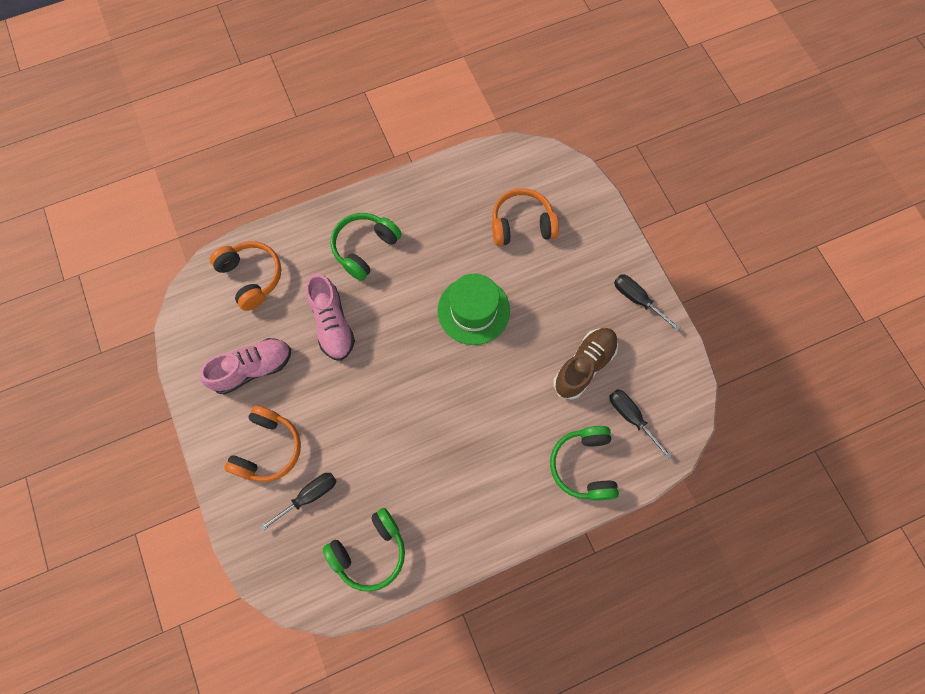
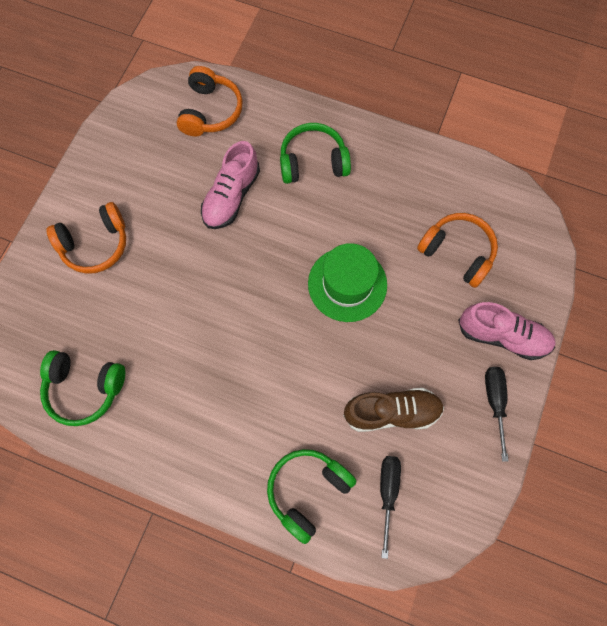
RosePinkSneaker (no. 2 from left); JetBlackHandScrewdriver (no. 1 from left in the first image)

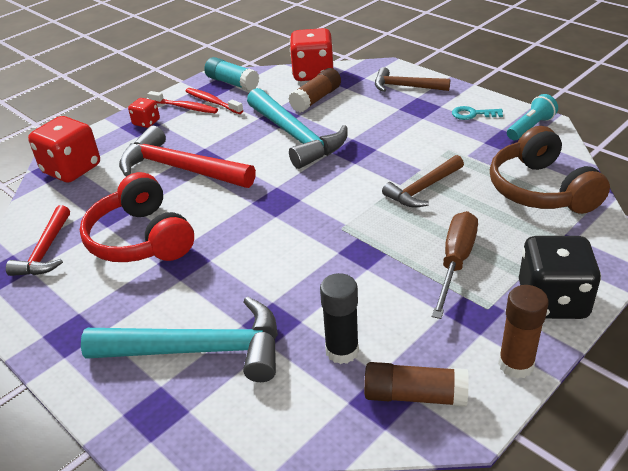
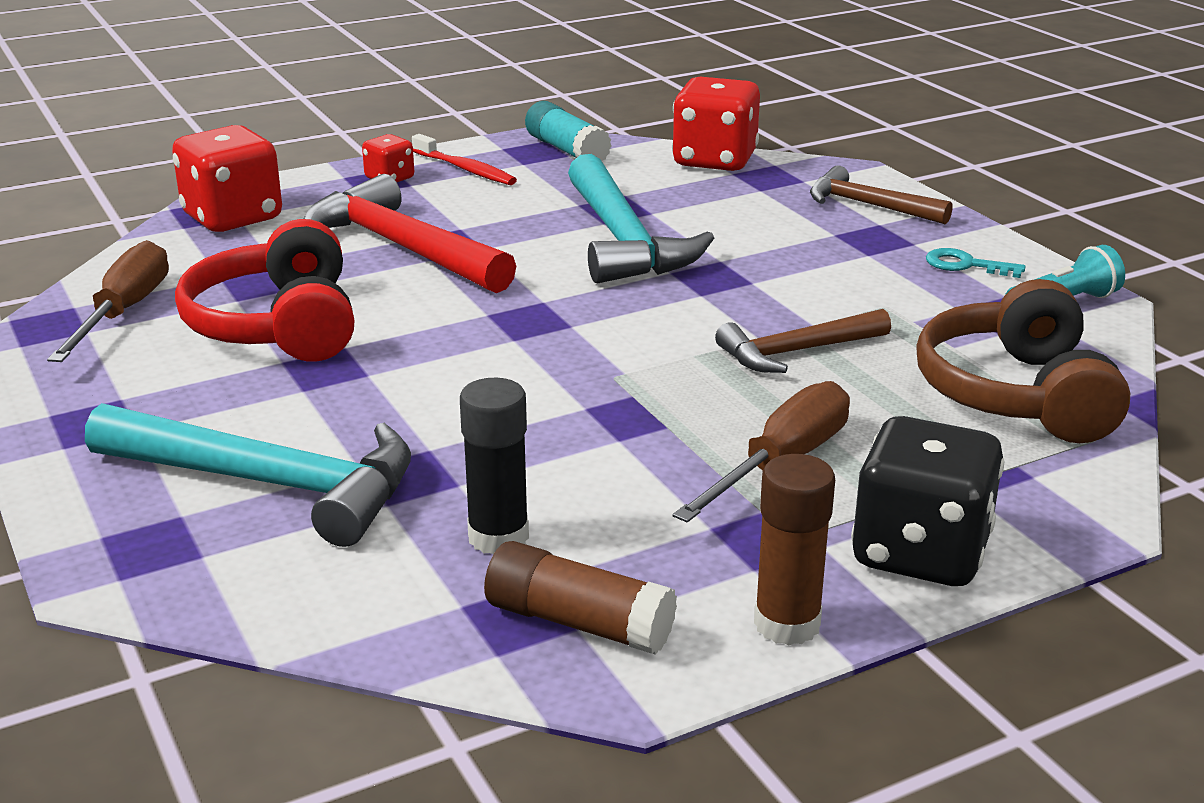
RussetHandScrewdriver (no. 1 from left); RedToothBrush (no. 2 from left in the first image); RussetStickOfGlue (no. 1 from left in the first image)

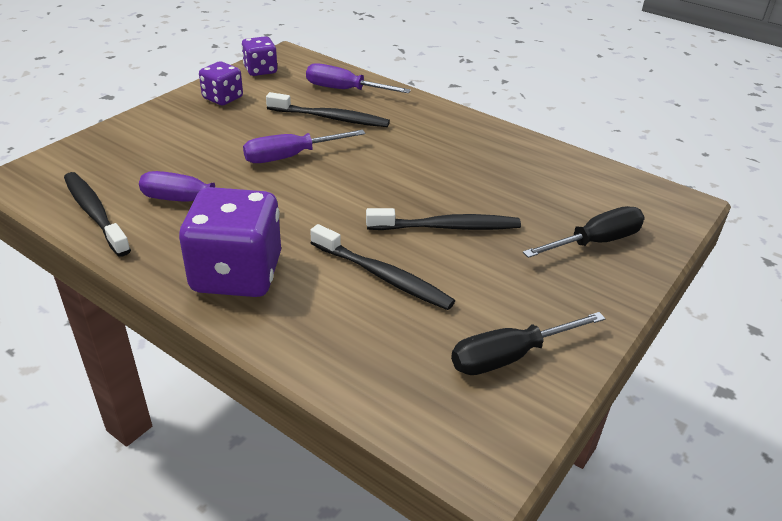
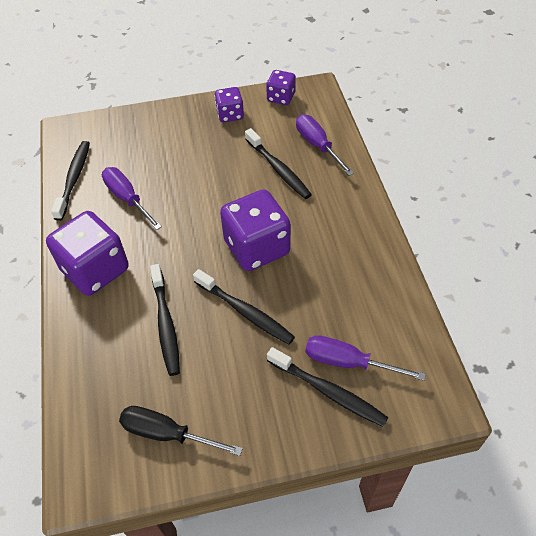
PurpleDie (no. 3 from left); JetBlackToothBrush (no. 5 from left); PurpleHandScrewdriver (no. 3 from left)

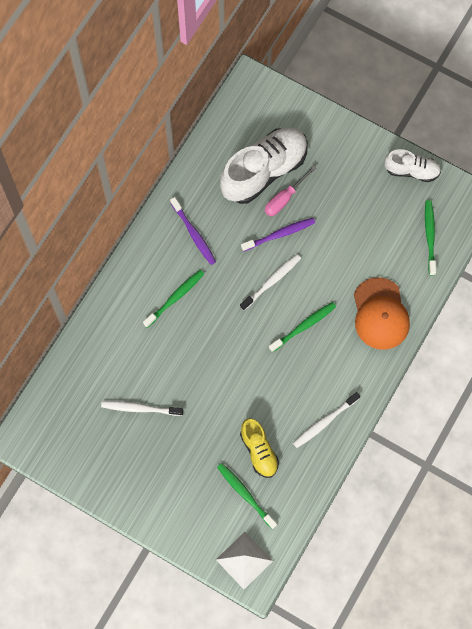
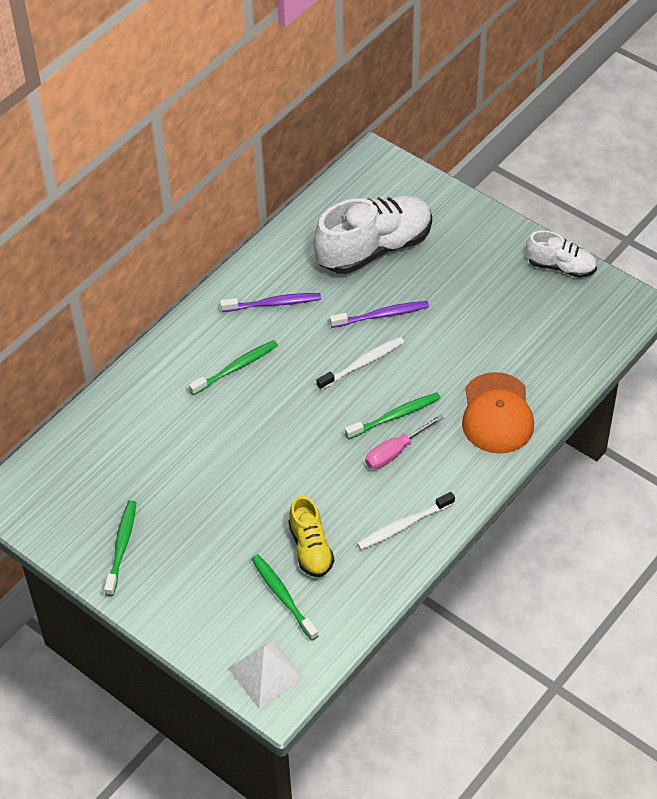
GreenToothBrush (no. 1 from left); PurpleToothBrush (no. 1 from left); RosePinkHandScrewdriver; PureWhiteToothBrush (no. 1 from left in the first image)

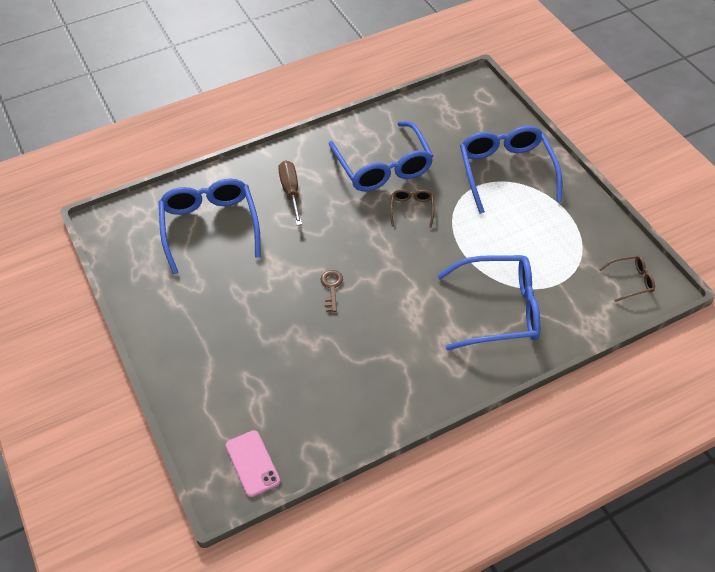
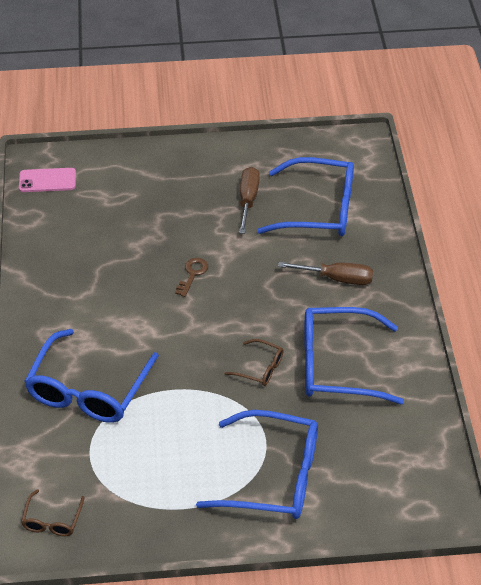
RussetDoorKey; RussetHandScrewdriver (no. 1 from left)

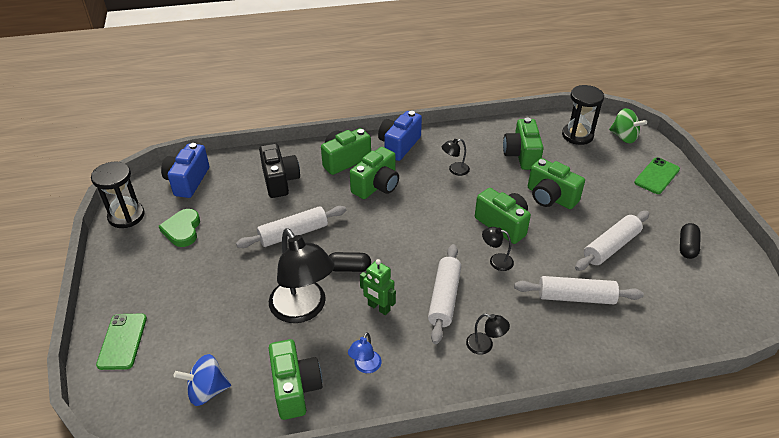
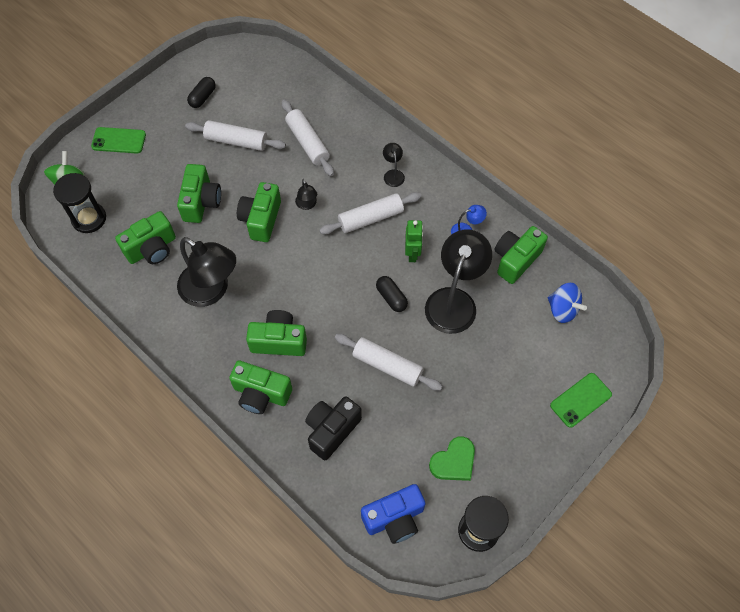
JetBlackReadingLamp (no. 1 from left); JetBlackPill (no. 1 from left); BlueCamera (no. 2 from left in the first image)

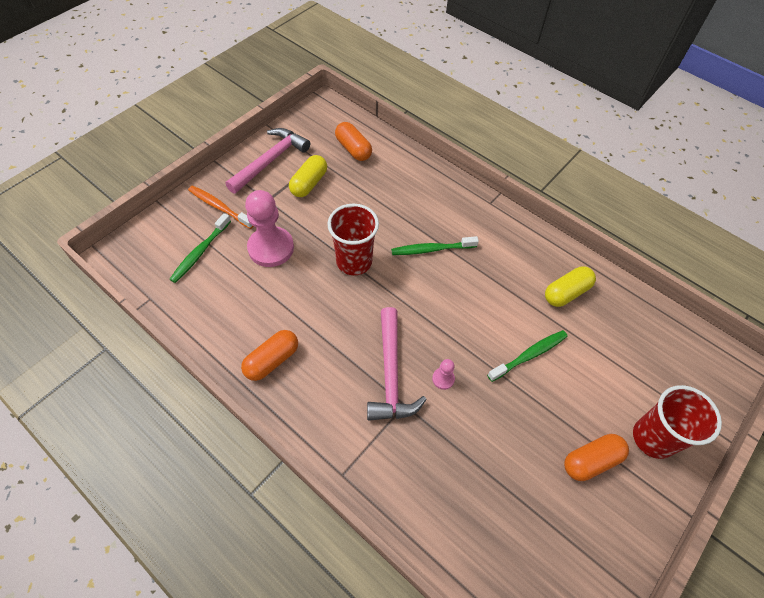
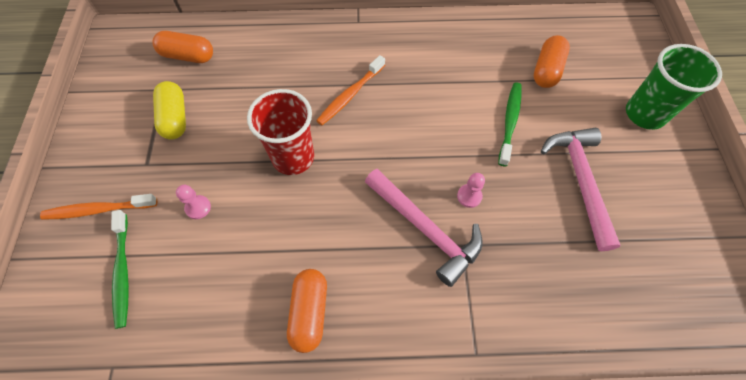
RosePinkChessPawn (no. 1 from left); OrangeToothBrush (no. 2 from left); OrangePill (no. 3 from left); RosePinkClawHammer (no. 2 from left); GreenBeaker; YellowPill (no. 2 from left in the first image)

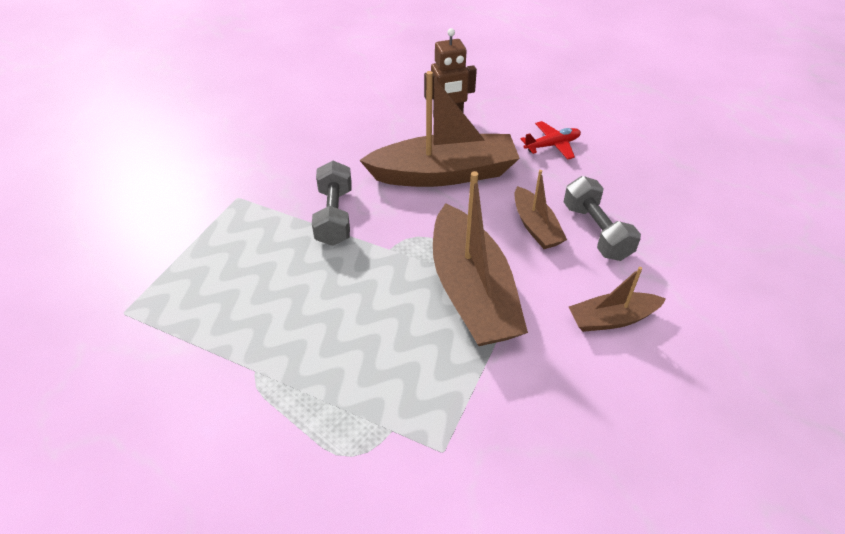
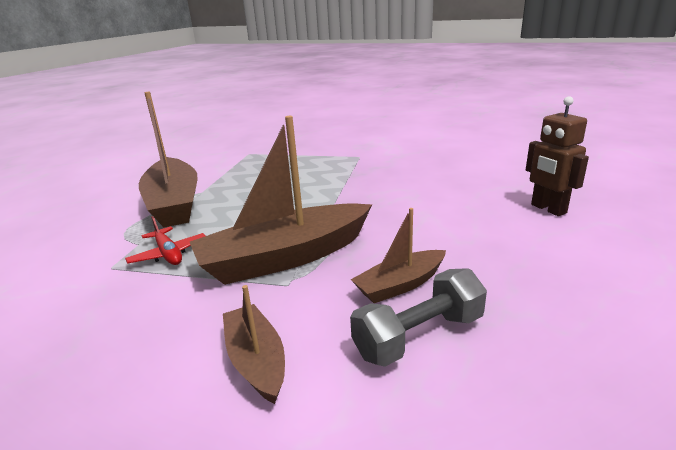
RedToyPlane; RussetToyBoat (no. 1 from left); GrayDumbbell (no. 1 from left in the first image)

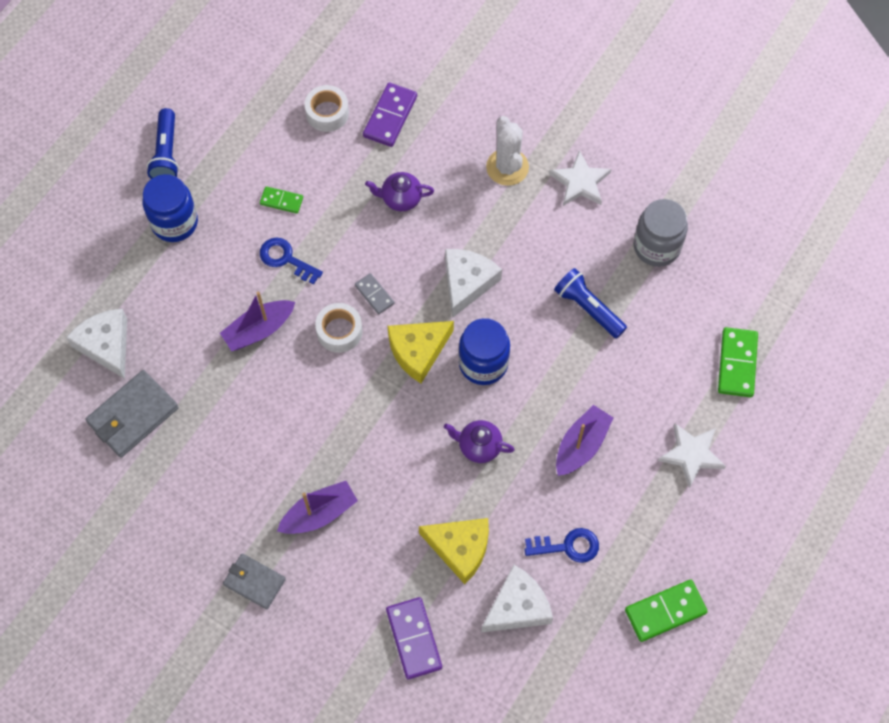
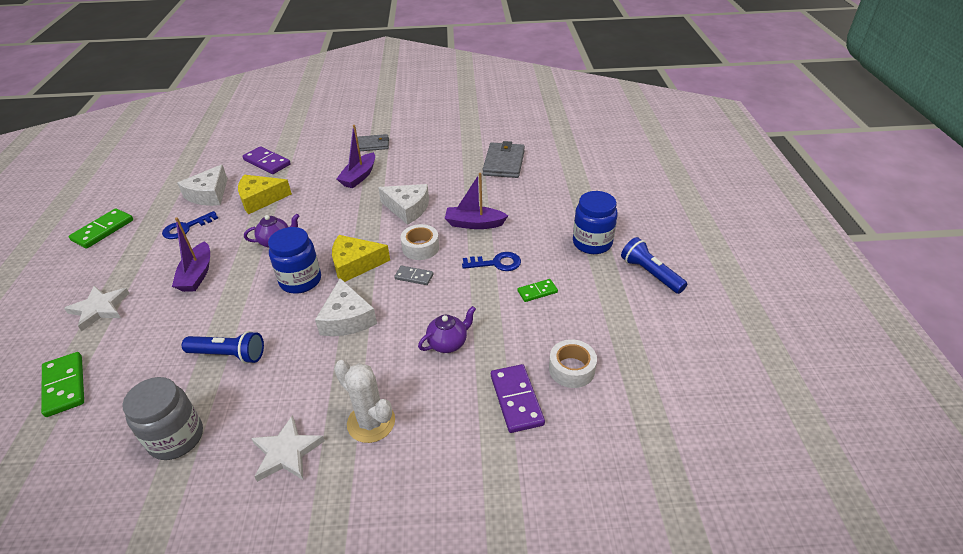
YellowPieceOfCheese (no. 2 from left); PureWhitePieceOfCheese (no. 3 from left); PurpleToyBoat (no. 3 from left)

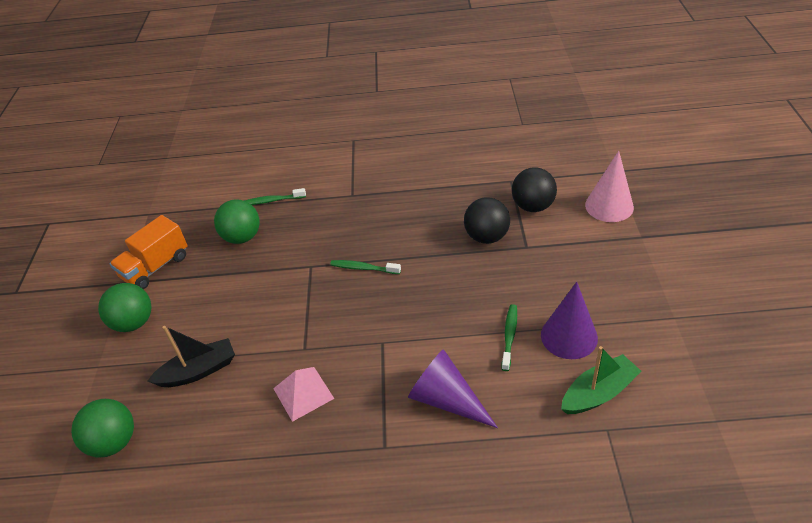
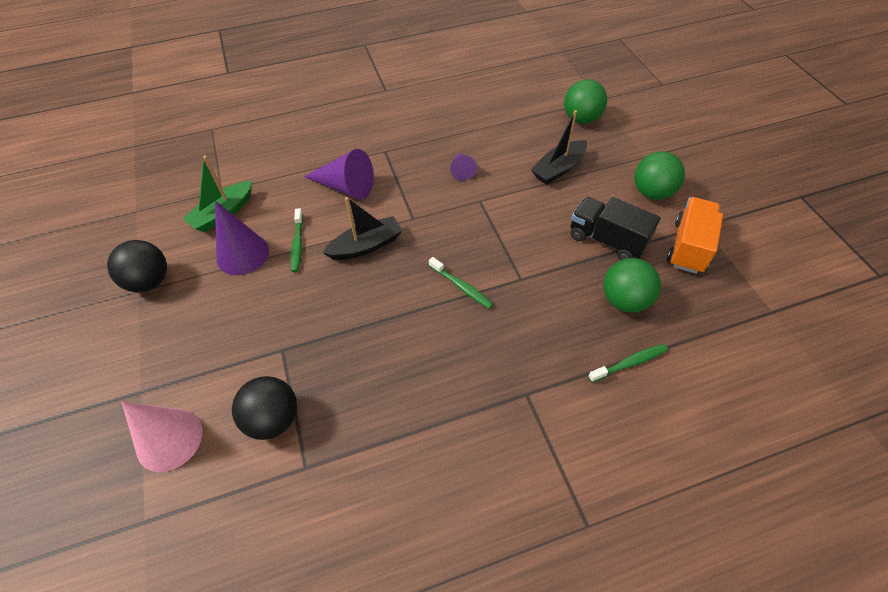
JetBlackPlayBall (no. 1 from left); JetBlackToyBoat (no. 1 from left); GreenToothBrush (no. 2 from left); PurpleCone (no. 3 from left); JetBlackTruck

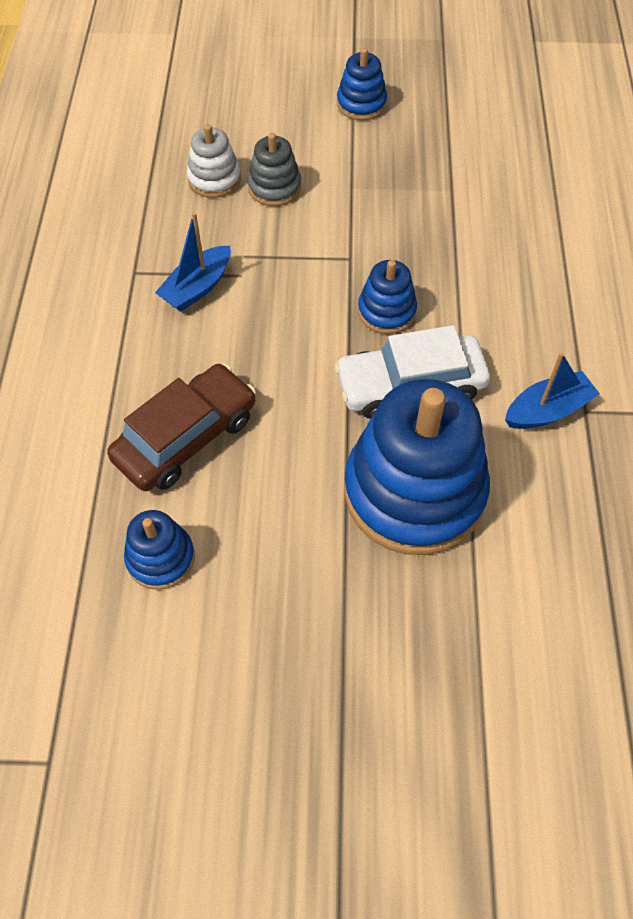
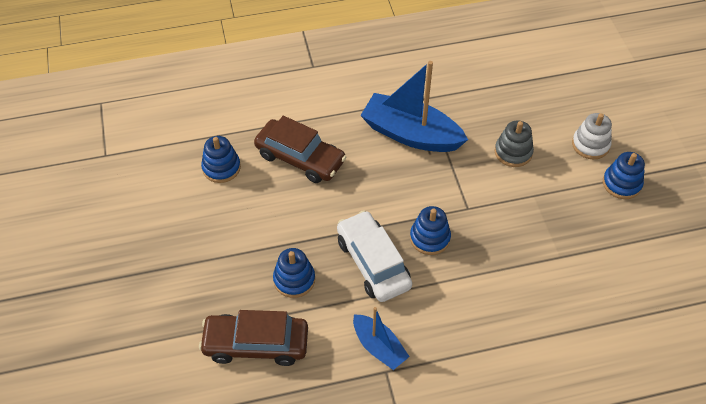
RussetCar (no. 1 from left); BlueStackingToy (no. 2 from left); BlueToyBoat (no. 2 from left); PureWhiteStackingToy

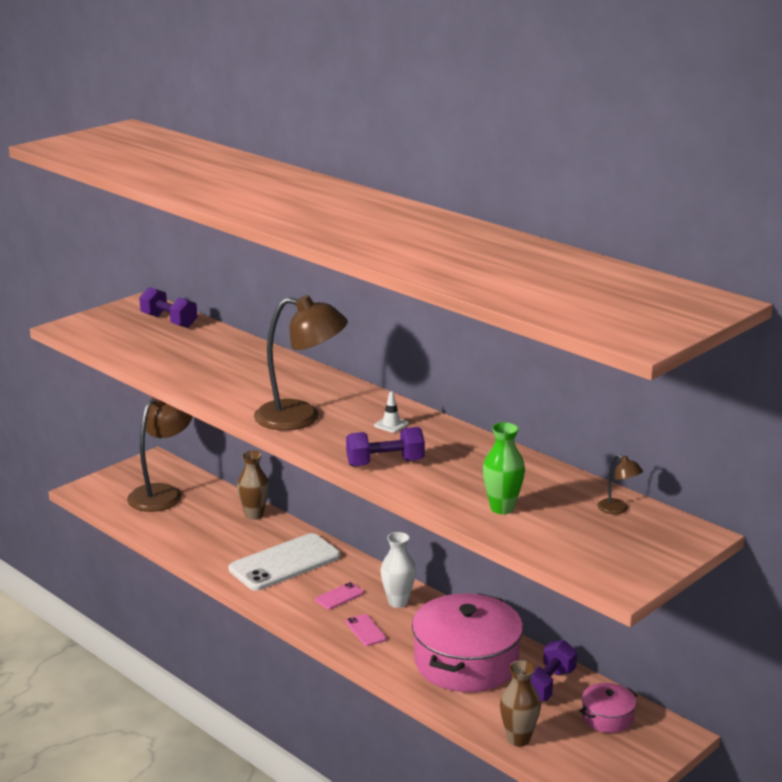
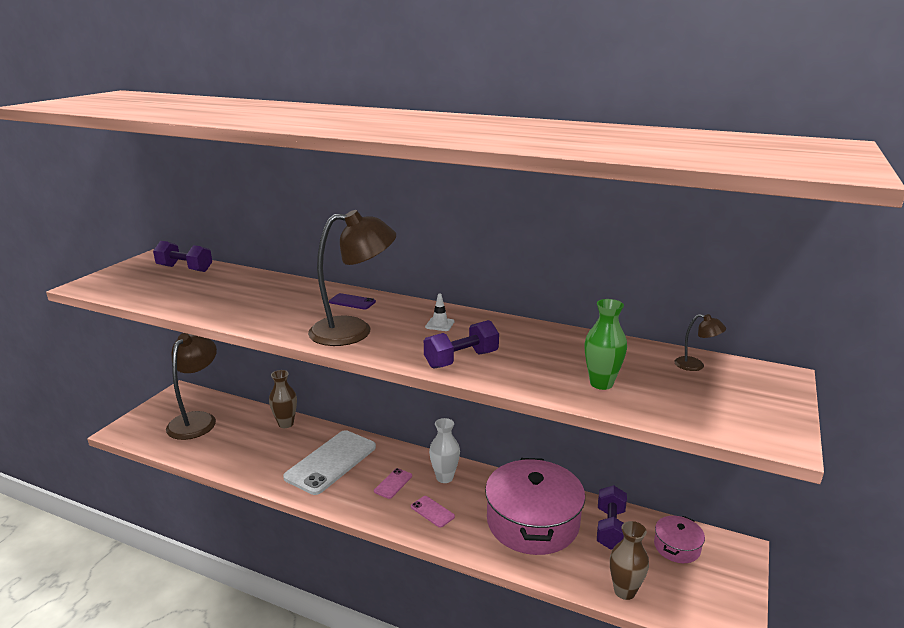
PurpleMobilePhone

